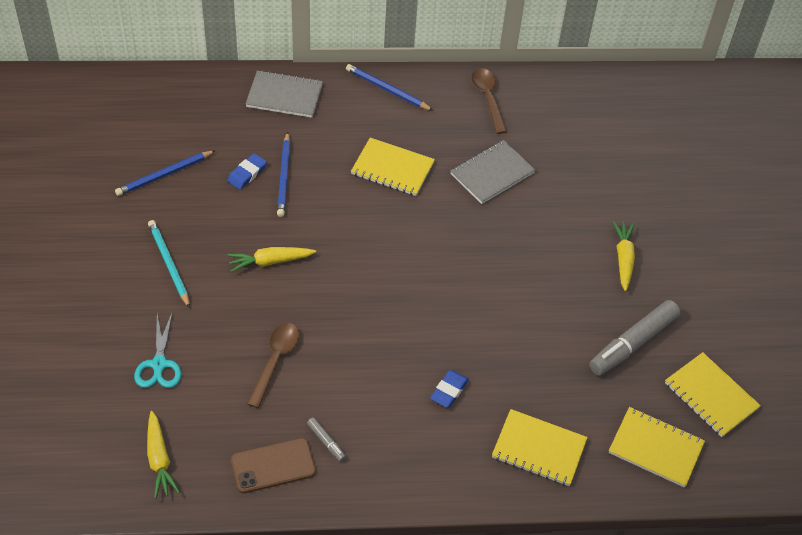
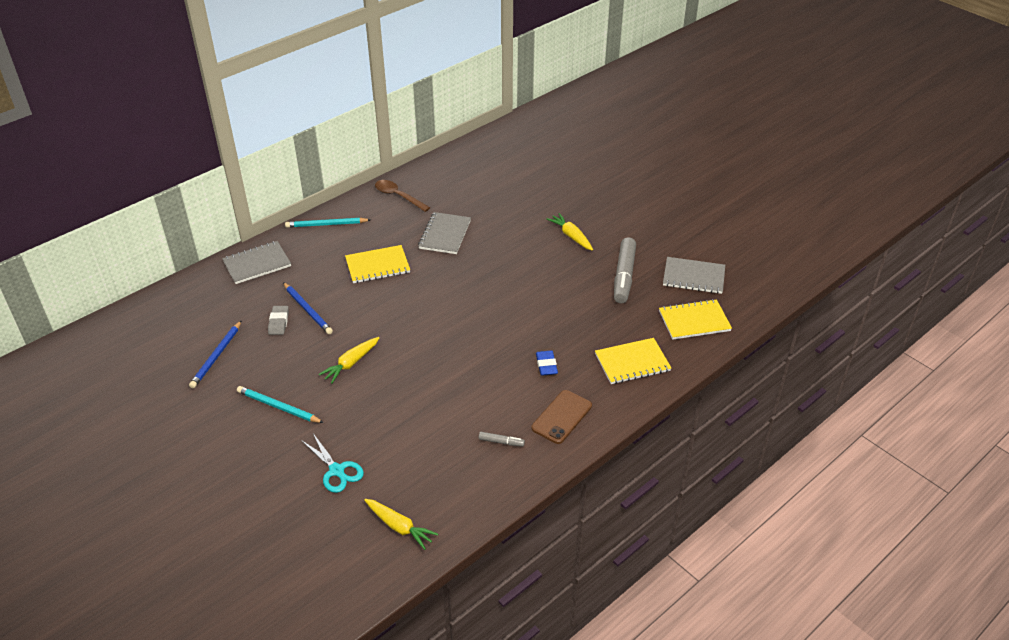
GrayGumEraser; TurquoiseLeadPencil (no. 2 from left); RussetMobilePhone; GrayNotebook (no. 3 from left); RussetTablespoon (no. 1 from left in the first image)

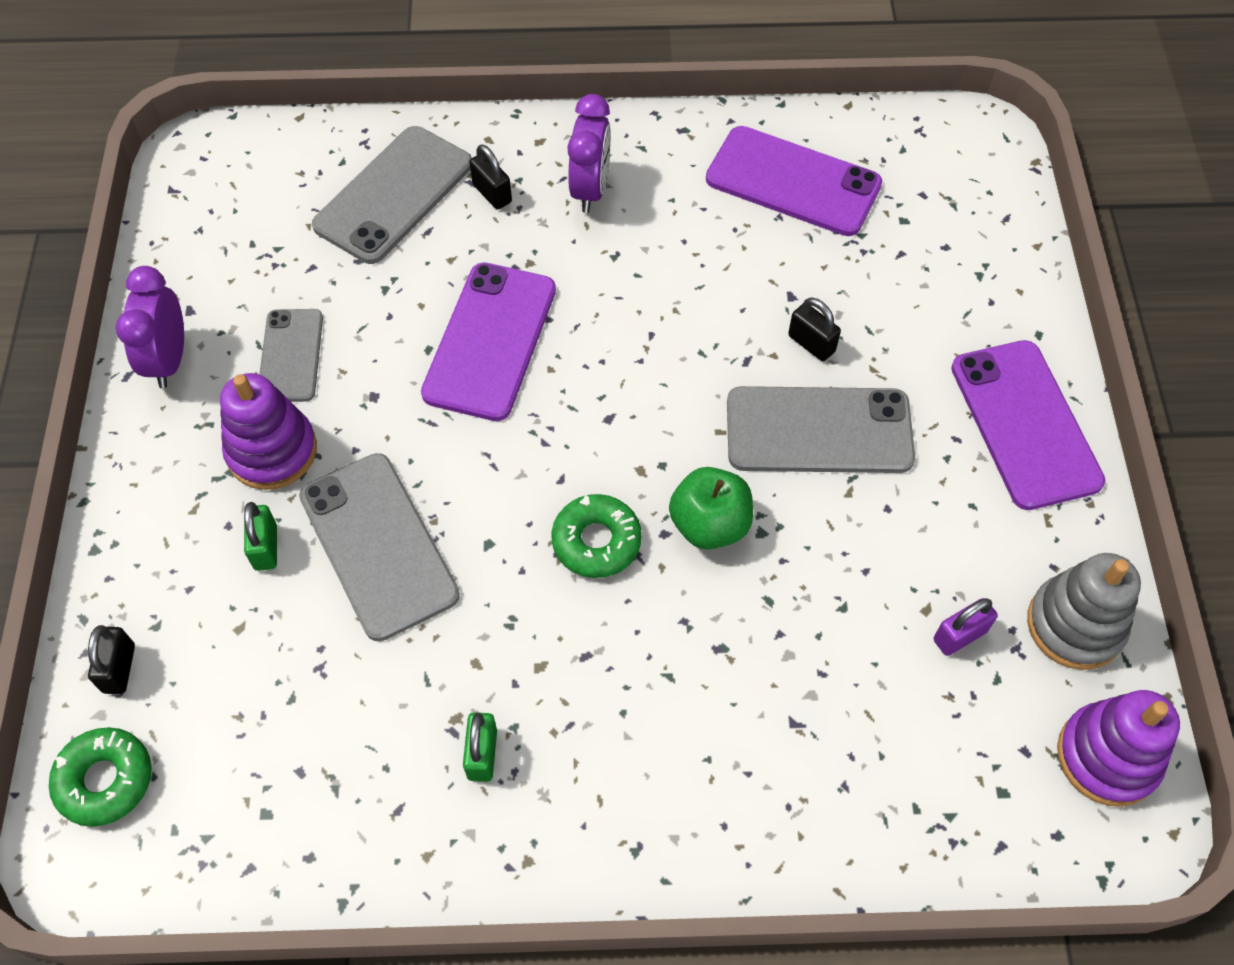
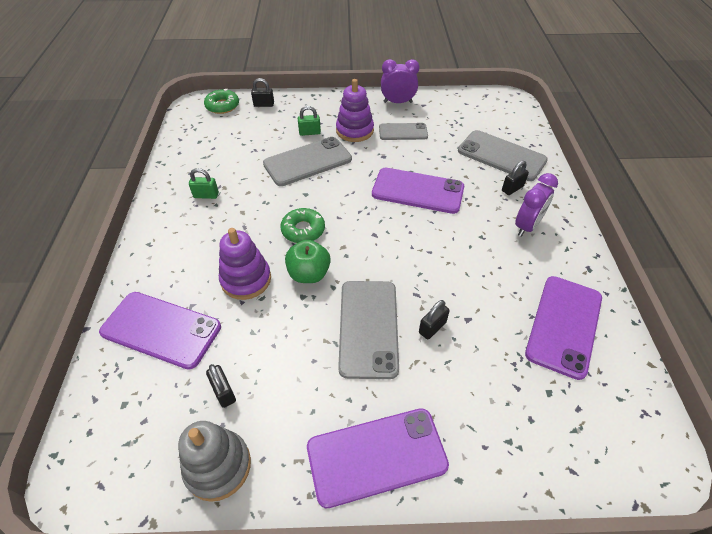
PurpleMobilePhone (no. 1 from left); JetBlackPadlock (no. 1 from left); PurpleStackingToy (no. 1 from left); PurpleBedsideClock (no. 2 from left)

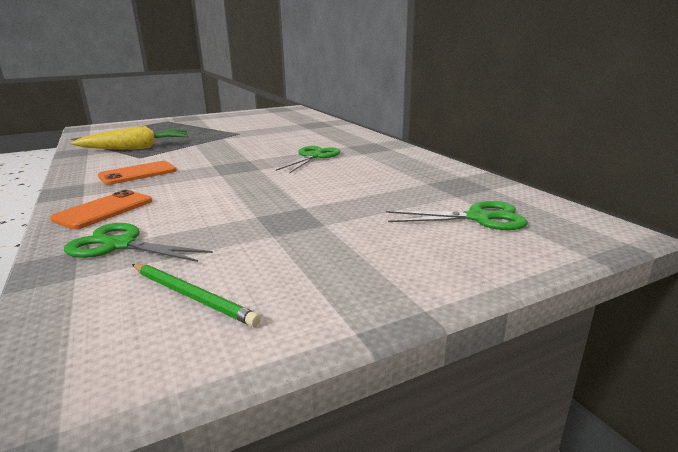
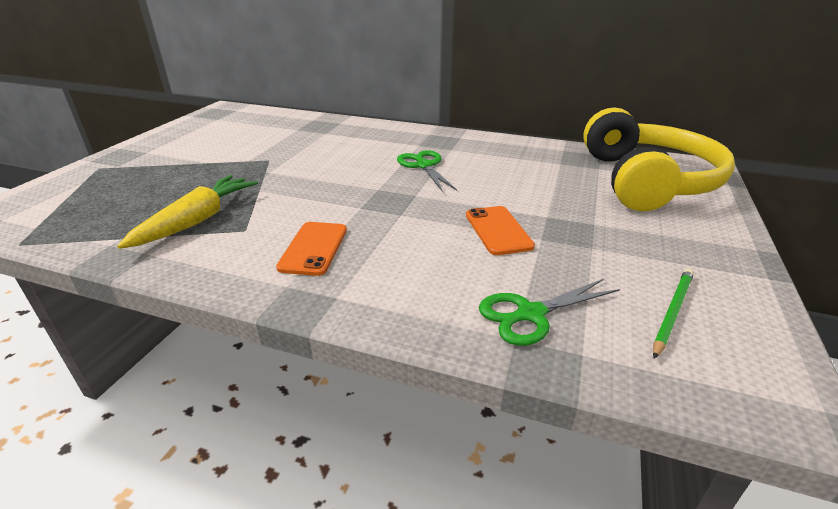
OrangeMobilePhone (no. 2 from left); YellowOverEarHeadphones; GreenLeadPencil

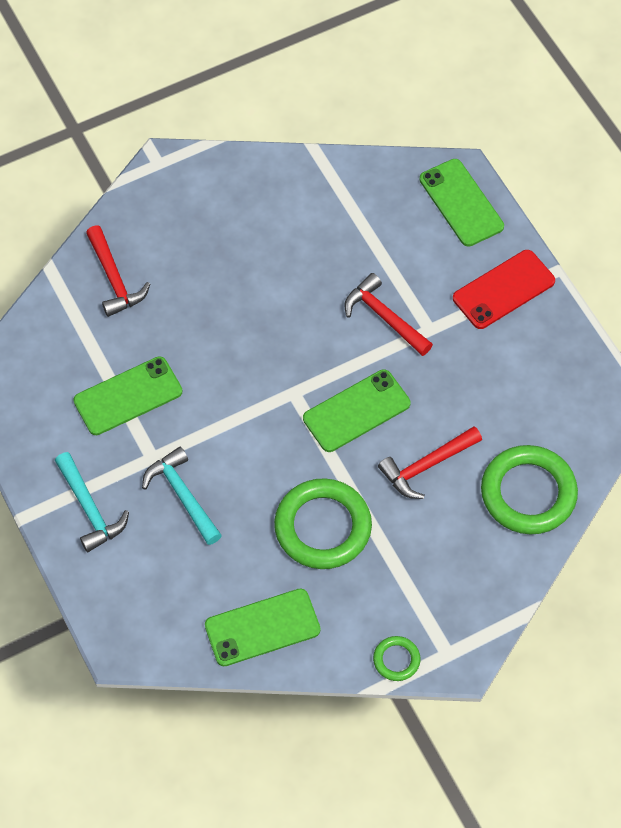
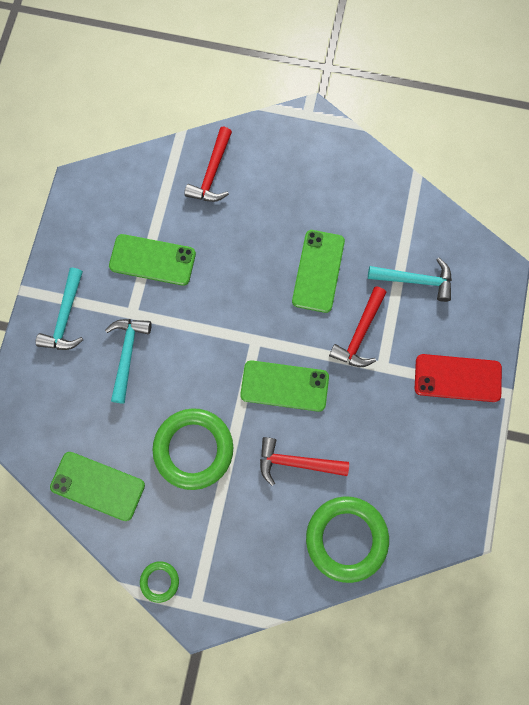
GreenMobilePhone (no. 4 from left); RedClawHammer (no. 3 from left); TurquoiseClawHammer (no. 3 from left)

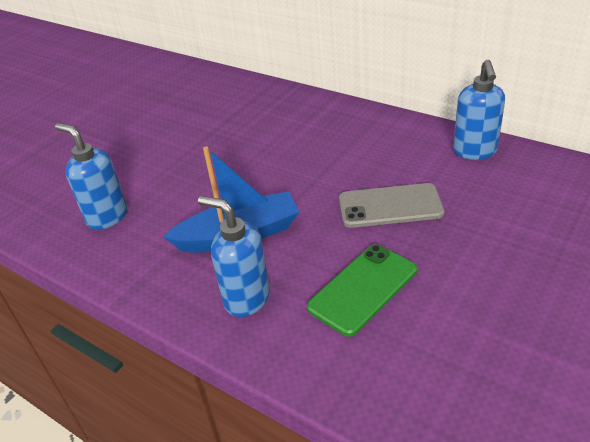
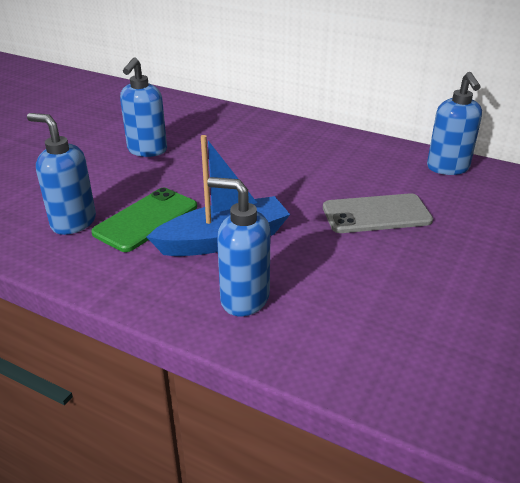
GreenMobilePhone; BluePumpBottle (no. 2 from left)

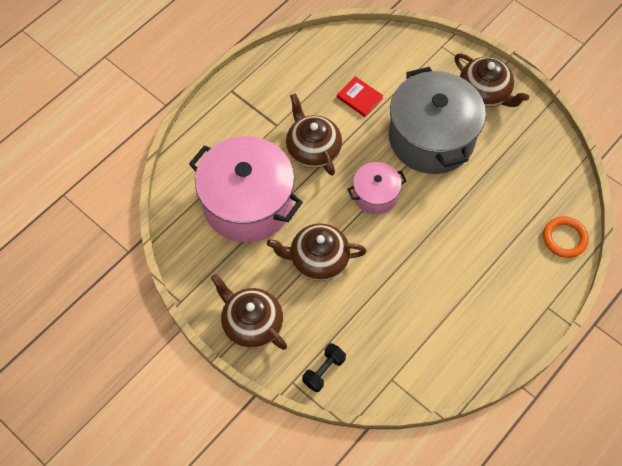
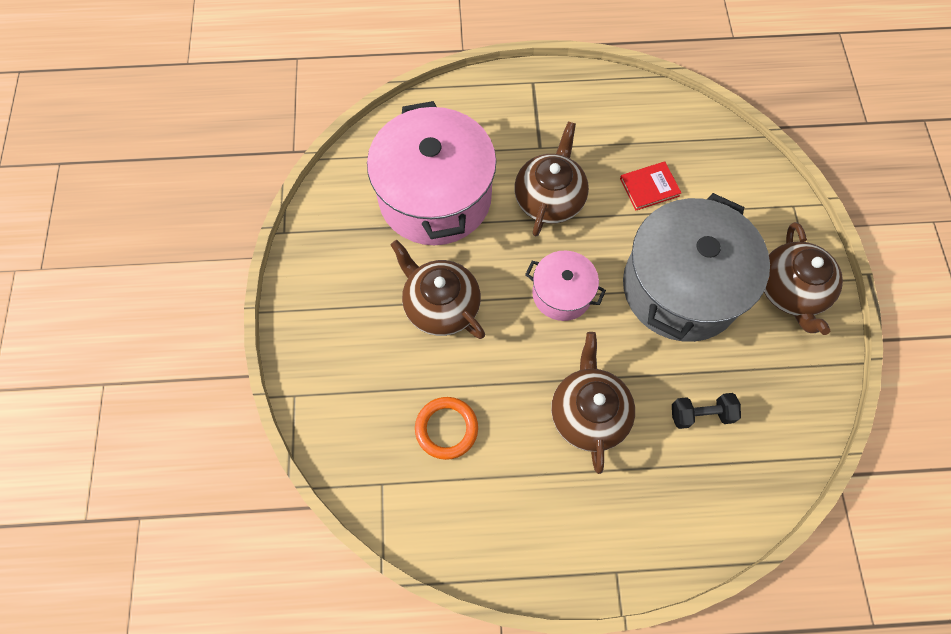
OrangeTorus; RussetTeapot (no. 3 from left); RedBook; JetBlackDumbbell

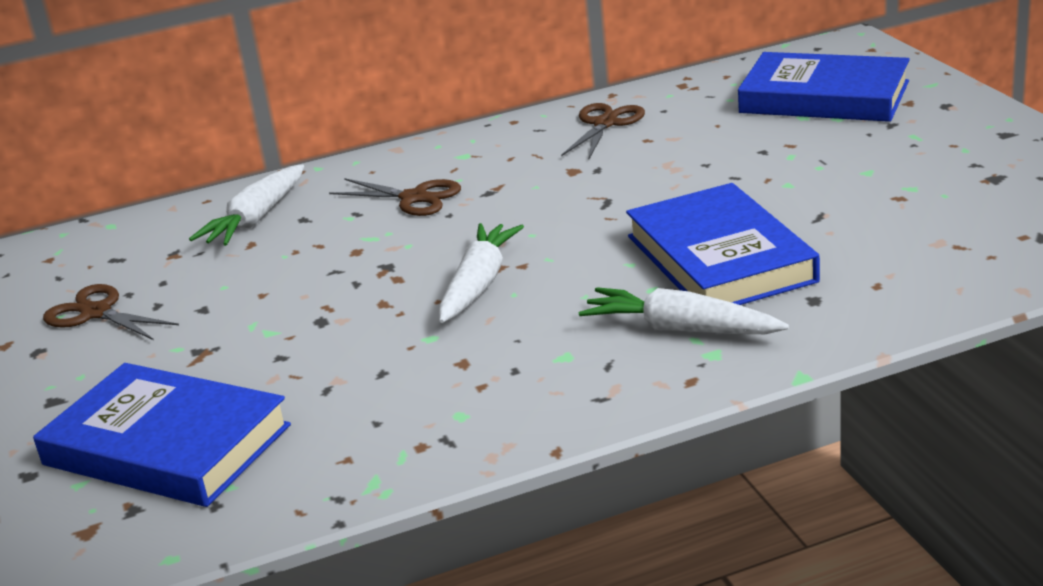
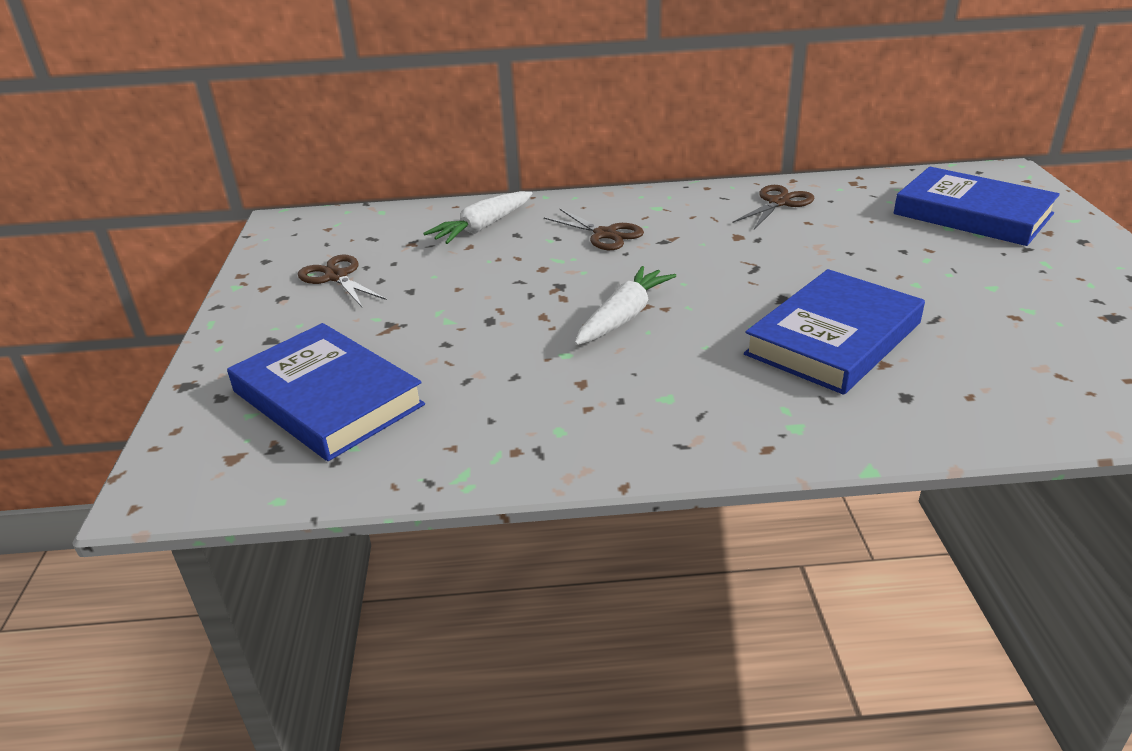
BlueBook (no. 2 from left); PureWhiteRootVegetable (no. 3 from left in the first image)

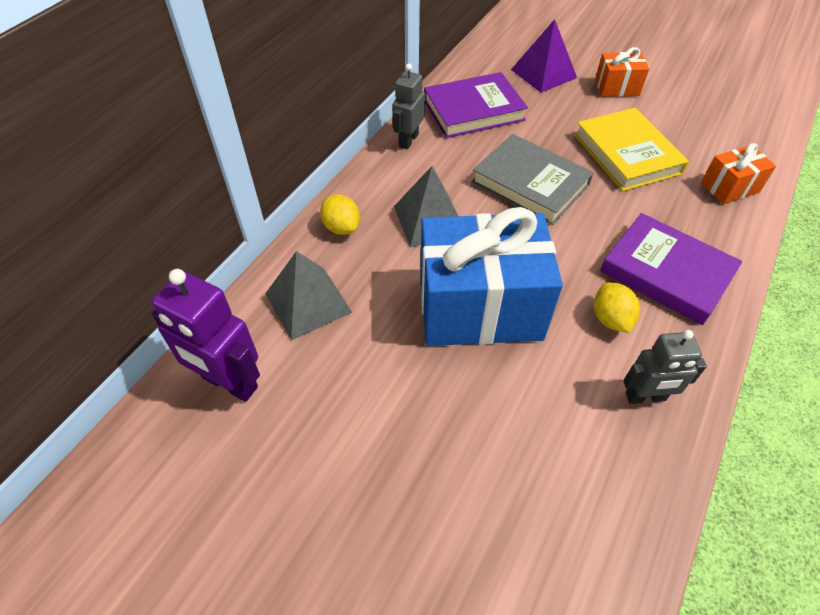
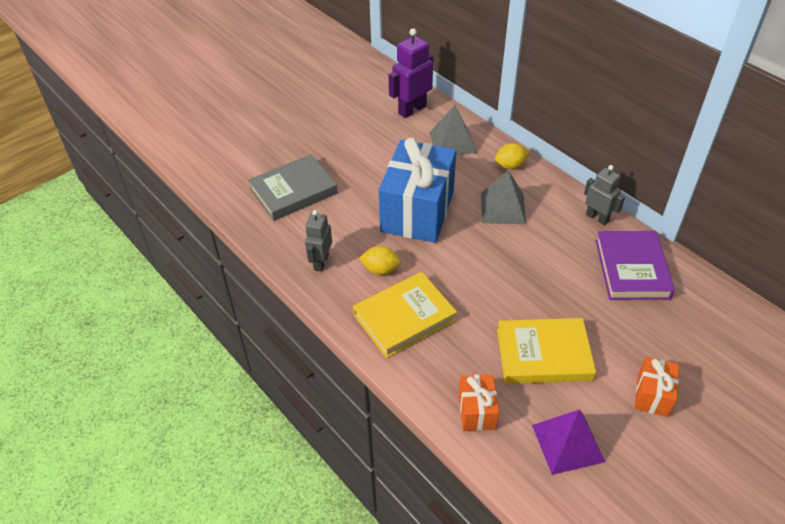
GrayBook; YellowBook (no. 1 from left); PurplePyramid

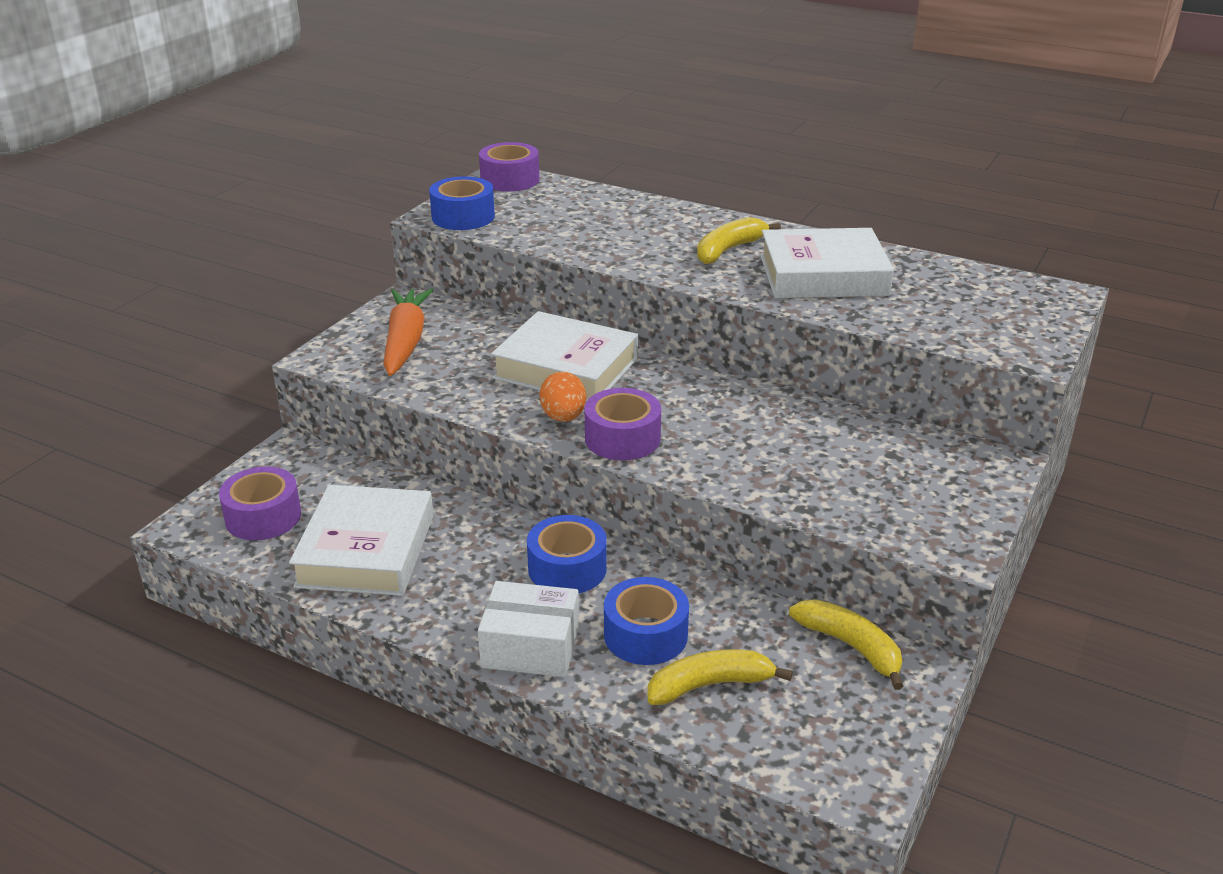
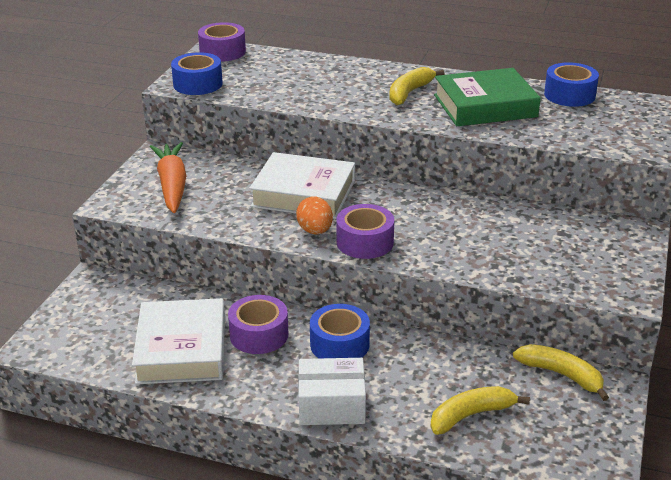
PurpleStickyTape (no. 2 from left); GreenBook; BlueStickyTape (no. 3 from left)

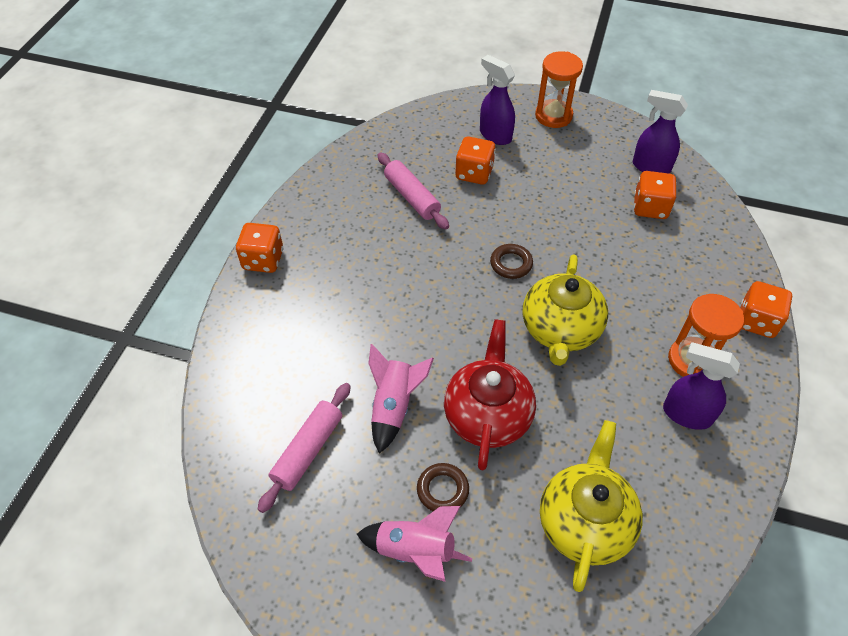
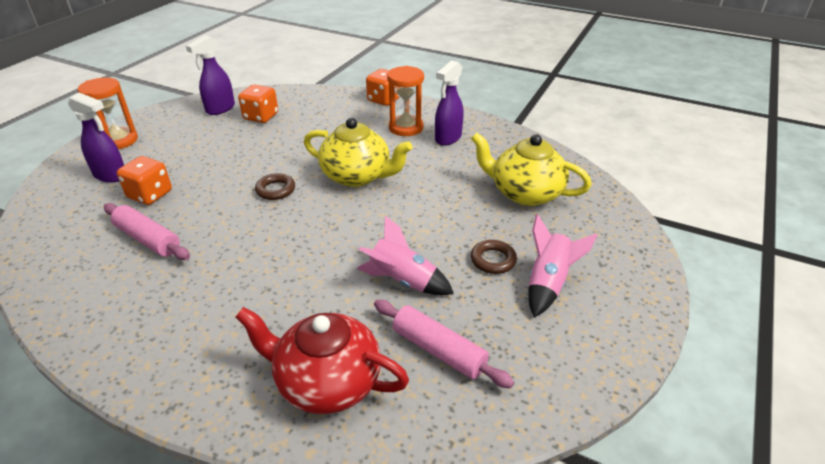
PurpleSprayer (no. 1 from left); RosePinkRollingPin (no. 1 from left); RedTeapot; OrangeDie (no. 1 from left in the first image)

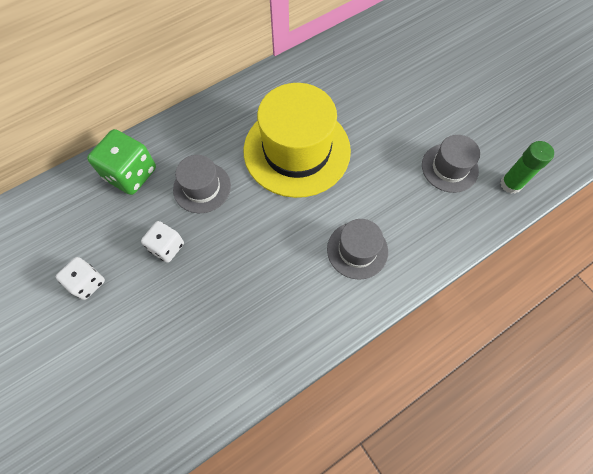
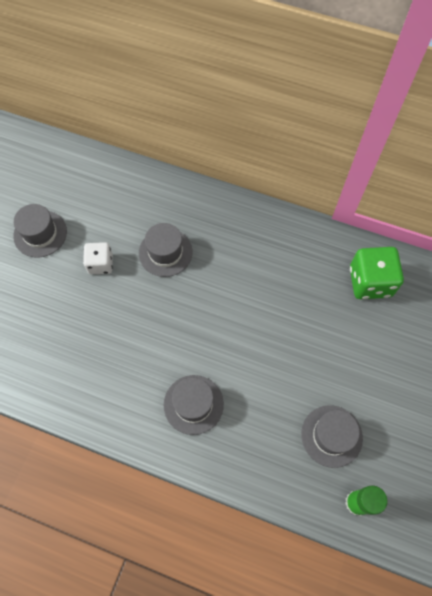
GrayHat (no. 1 from left); GreenDie; YellowHat

